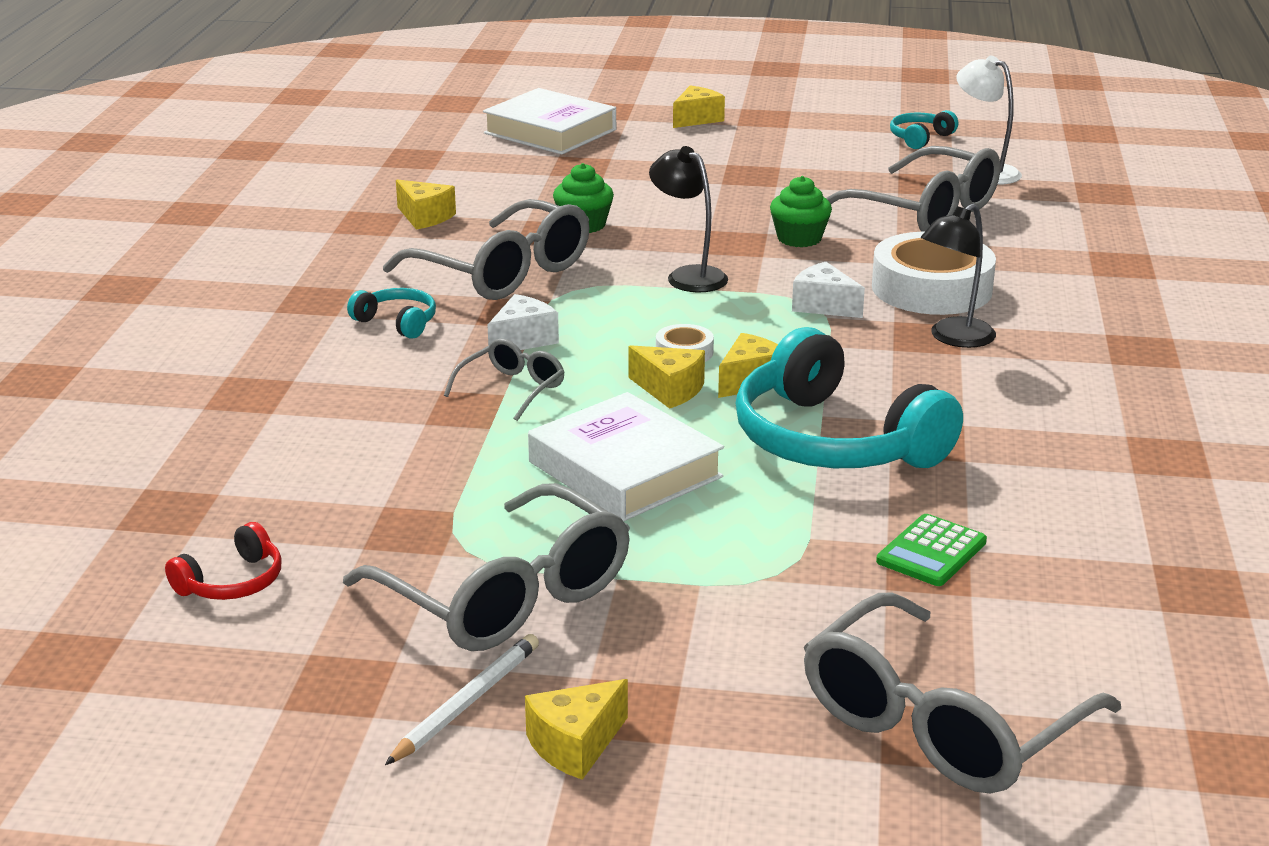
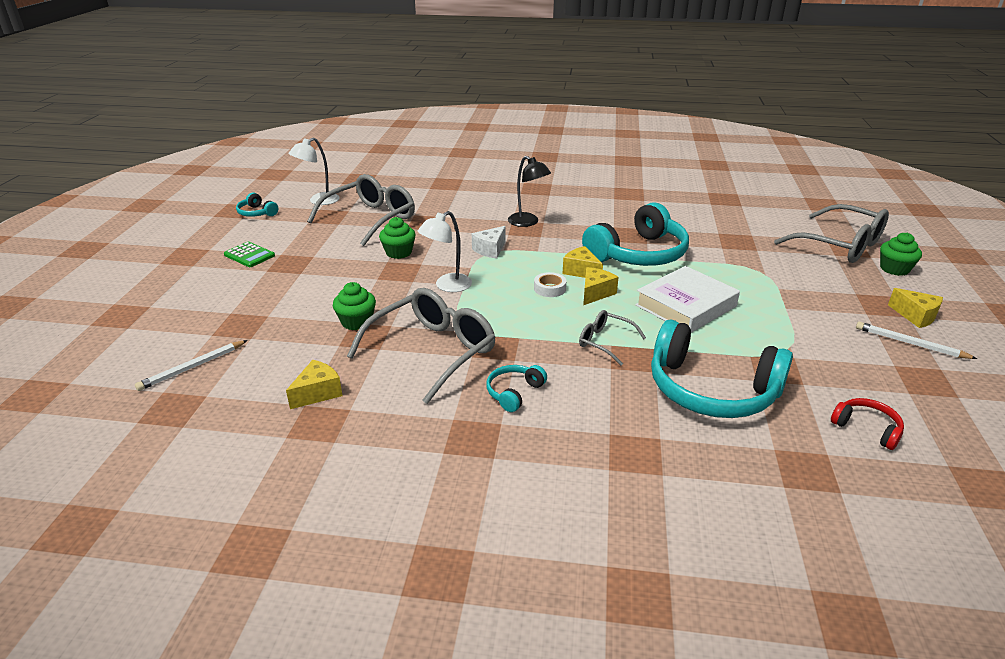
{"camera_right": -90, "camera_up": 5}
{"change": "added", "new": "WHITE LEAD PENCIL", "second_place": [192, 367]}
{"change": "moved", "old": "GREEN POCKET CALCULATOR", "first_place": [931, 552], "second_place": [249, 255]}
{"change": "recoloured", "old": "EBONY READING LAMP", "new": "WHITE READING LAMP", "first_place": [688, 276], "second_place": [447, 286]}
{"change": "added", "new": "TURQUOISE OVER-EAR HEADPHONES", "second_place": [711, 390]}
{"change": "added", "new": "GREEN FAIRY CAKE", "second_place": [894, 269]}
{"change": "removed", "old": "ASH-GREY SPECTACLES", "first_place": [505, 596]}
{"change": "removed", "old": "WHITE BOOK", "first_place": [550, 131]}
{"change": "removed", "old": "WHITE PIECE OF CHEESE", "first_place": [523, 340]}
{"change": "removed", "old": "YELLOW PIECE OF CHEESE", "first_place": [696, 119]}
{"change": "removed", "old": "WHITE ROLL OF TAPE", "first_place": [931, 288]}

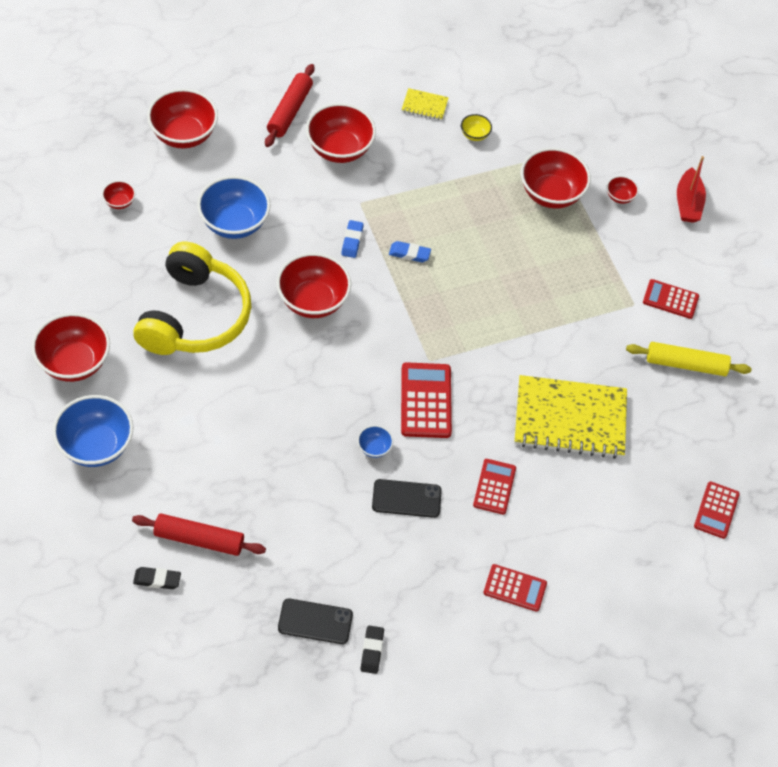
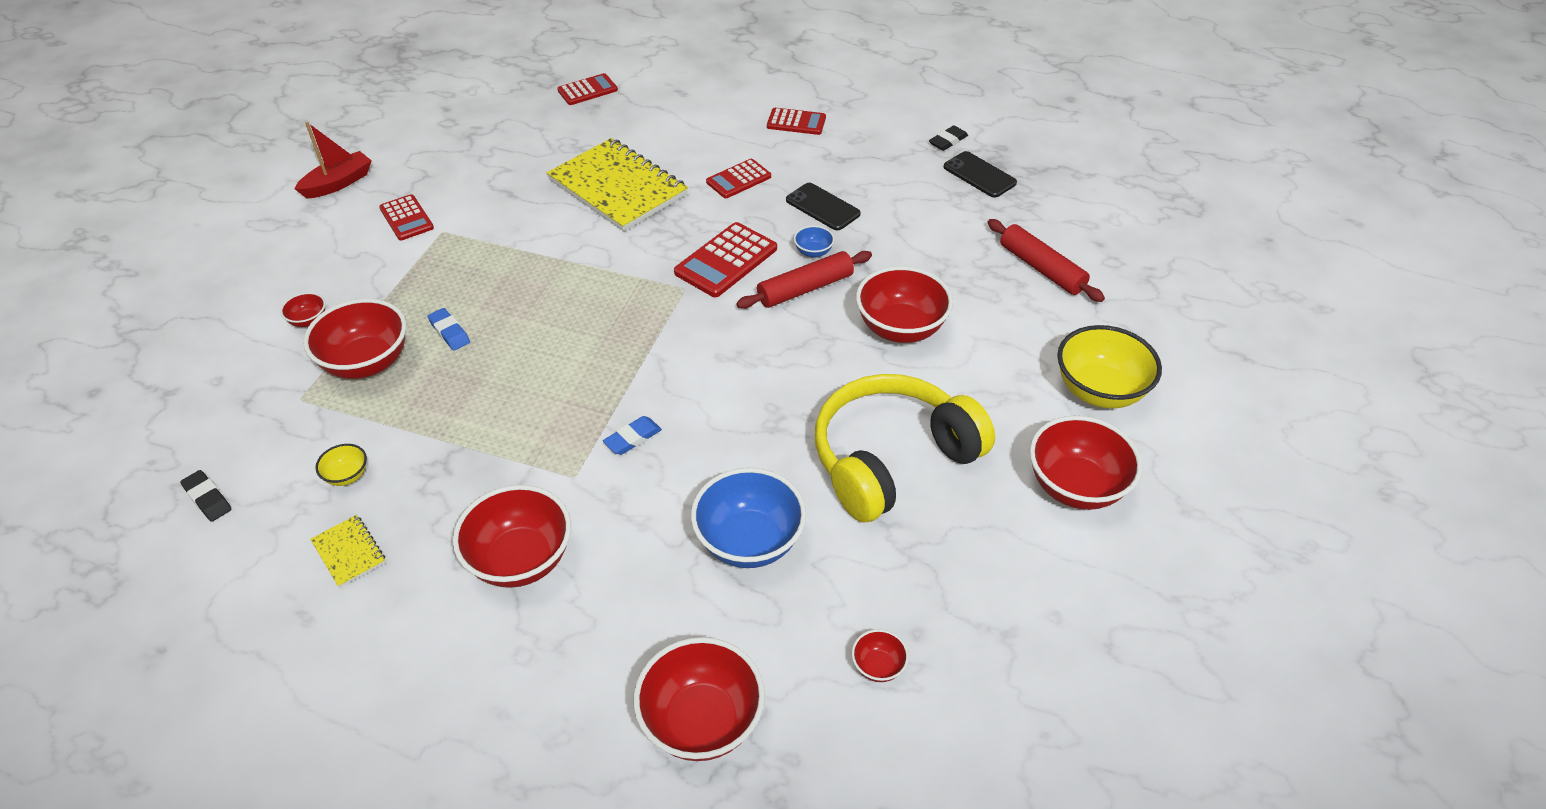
{"camera_right": -135, "camera_up": -10}
{"change": "moved", "old": "EBONY PENCIL ERASER", "first_place": [157, 580], "second_place": [208, 498]}
{"change": "moved", "old": "CRIMSON SAILBOAT", "first_place": [688, 203], "second_place": [338, 183]}
{"change": "moved", "old": "ROYAL BLUE PENCIL ERASER", "first_place": [409, 254], "second_place": [449, 332]}
{"change": "moved", "old": "CRIMSON DOUGH ROLLER", "first_place": [289, 111], "second_place": [805, 289]}
{"change": "turned", "old": "CRIMSON POCKET CALCULATOR", "first_place": [515, 588], "second_place": [796, 122], "degrees": 135}
{"change": "moved", "old": "CRIMSON BOWL", "first_place": [313, 301], "second_place": [900, 328]}
{"change": "recoloured", "old": "ROYAL BLUE BOWL", "new": "YELLOW BOWL", "first_place": [96, 446], "second_place": [1099, 391]}
{"change": "removed", "old": "YELLOW DOUGH ROLLER", "first_place": [686, 364]}

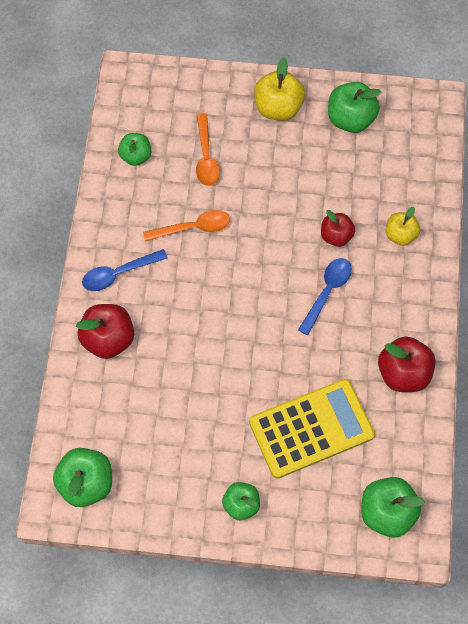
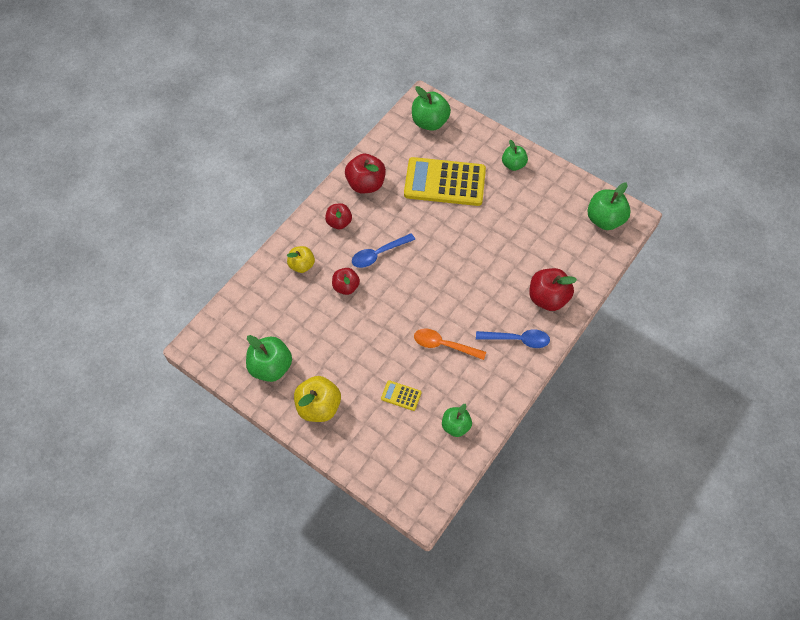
{"camera_right": -150, "camera_up": -5}
{"change": "added", "new": "CRIMSON APPLE", "second_place": [339, 222]}
{"change": "replaced", "old": "ORANGE-COLOURED TEASPOON", "new": "YELLOW POCKET CALCULATOR", "first_place": [206, 157], "second_place": [401, 395]}

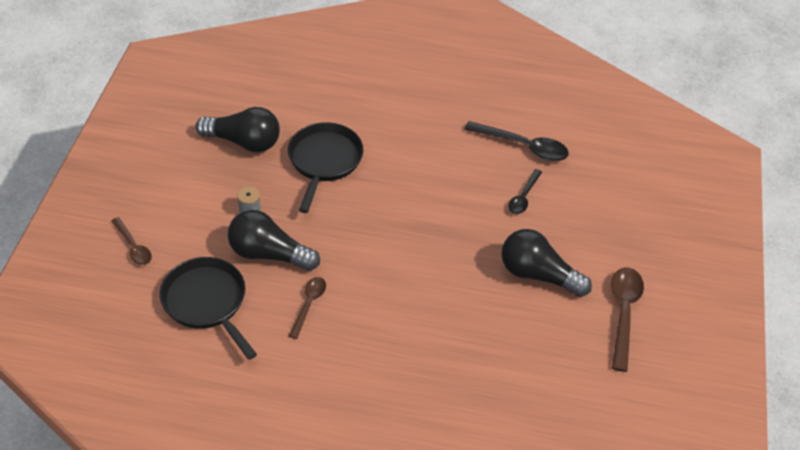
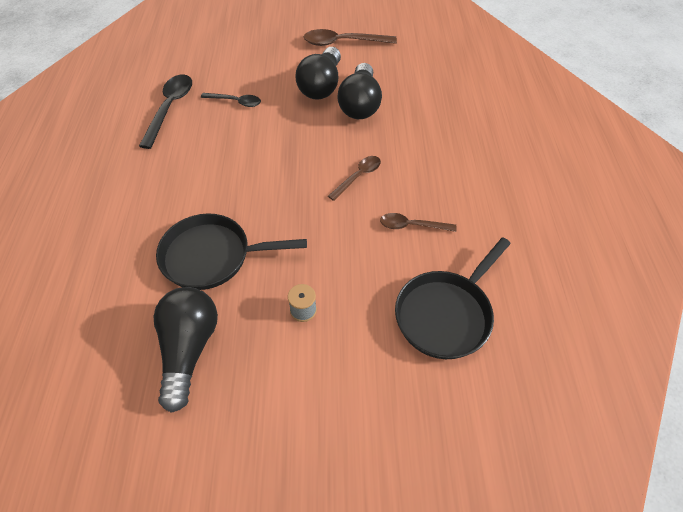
{"camera_right": -100, "camera_up": 5}
{"change": "moved", "old": "DARK BROWN TEASPOON", "first_place": [133, 247], "second_place": [358, 176]}
{"change": "moved", "old": "EBONY LIGHTBULB", "first_place": [269, 254], "second_place": [360, 104]}

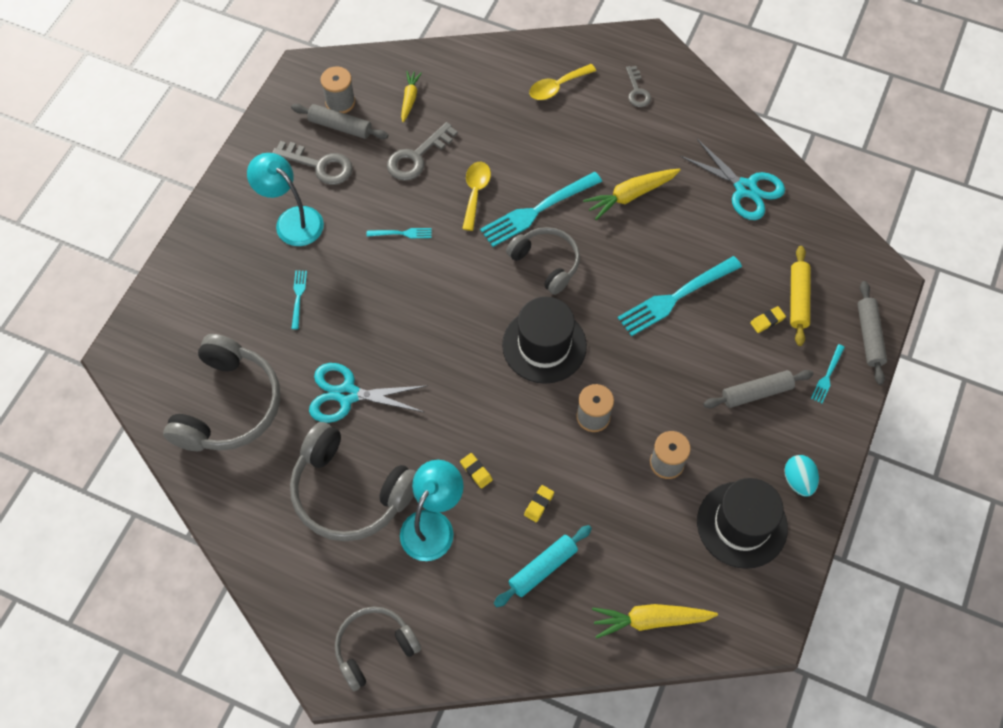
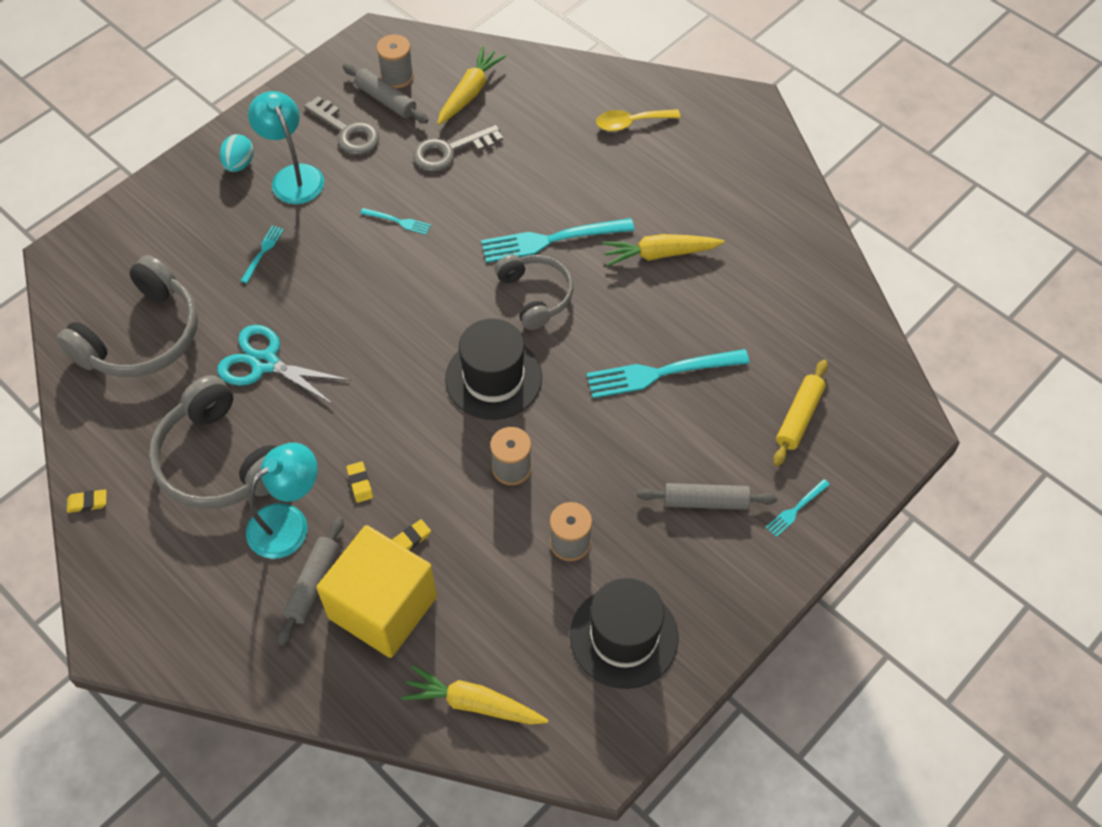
{"camera_right": 20, "camera_up": -5}
{"change": "moved", "old": "YELLOW PENCIL ERASER", "first_place": [767, 321], "second_place": [87, 502]}
{"change": "moved", "old": "TURQUOISE EGG SHAPE", "first_place": [798, 481], "second_place": [239, 164]}
{"change": "moved", "old": "ASH-GREY DOUGH ROLLER", "first_place": [869, 336], "second_place": [313, 584]}
{"change": "replaced", "old": "TURQUOISE DOUGH ROLLER", "new": "YELLOW BLOCK", "first_place": [543, 568], "second_place": [383, 607]}
{"change": "resized", "old": "YELLOW ROOT VEGETABLE", "first_place": [410, 99], "second_place": [470, 92], "factor": 1.59}
{"change": "removed", "old": "ASH-GREY OVER-EAR HEADPHONES", "first_place": [374, 648]}
{"change": "removed", "old": "YELLOW TEASPOON", "first_place": [475, 192]}
{"change": "removed", "old": "ASH-GREY DOOR KEY", "first_place": [637, 91]}
{"change": "removed", "old": "TURQUOISE SCISSORS", "first_place": [745, 189]}

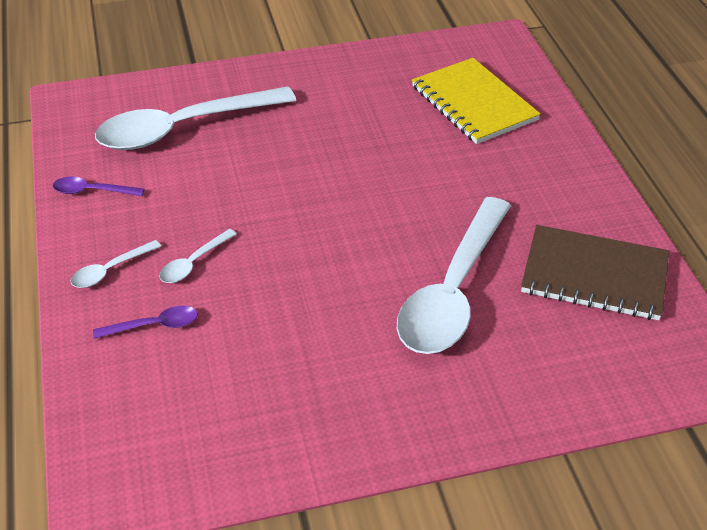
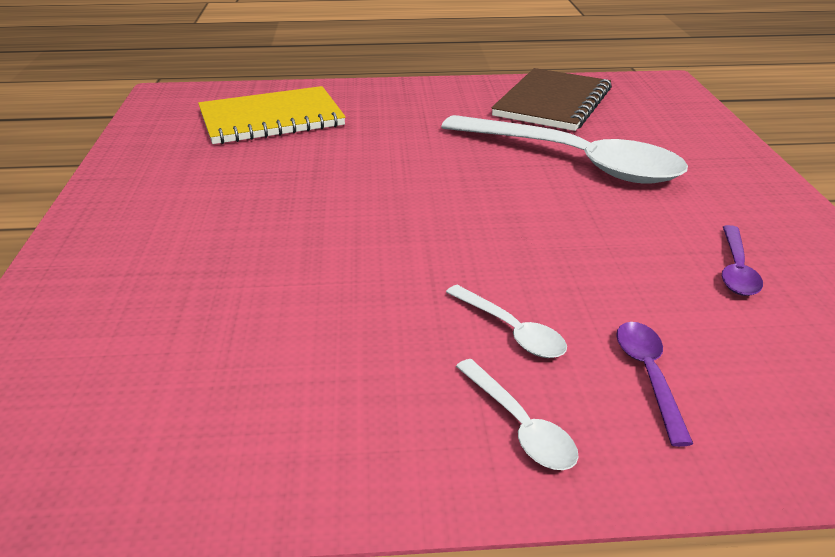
{"camera_right": -80, "camera_up": -10}
{"change": "moved", "old": "ROYAL PURPLE TEASPOON", "first_place": [92, 191], "second_place": [736, 270]}
{"change": "removed", "old": "WHITE TEASPOON", "first_place": [183, 128]}

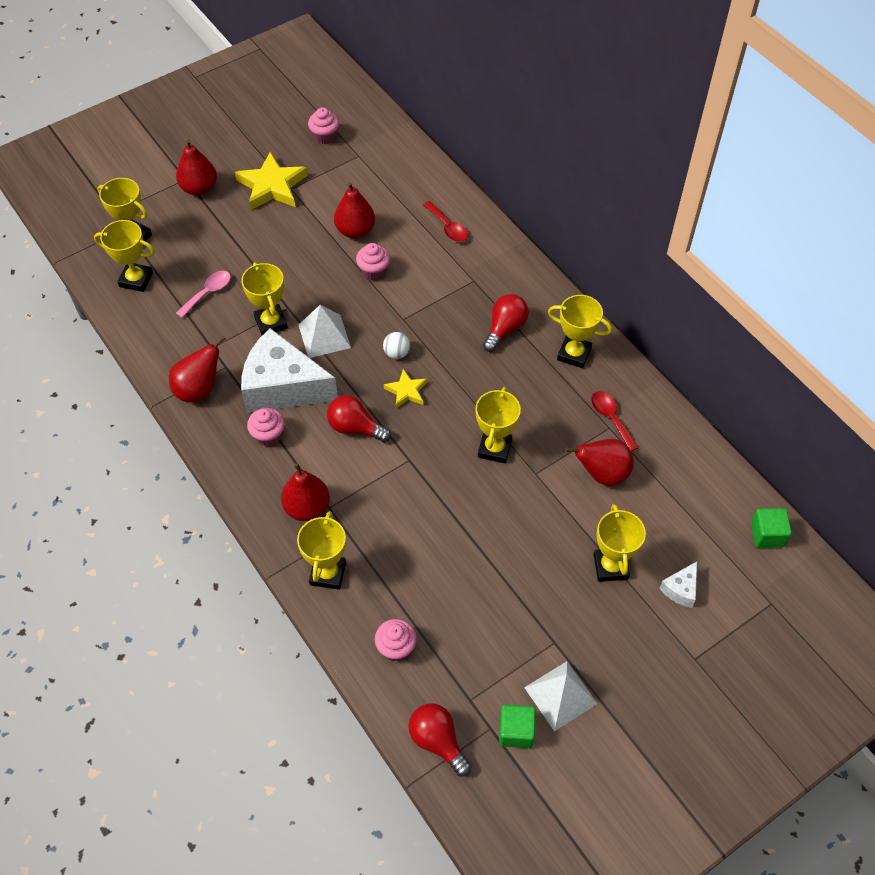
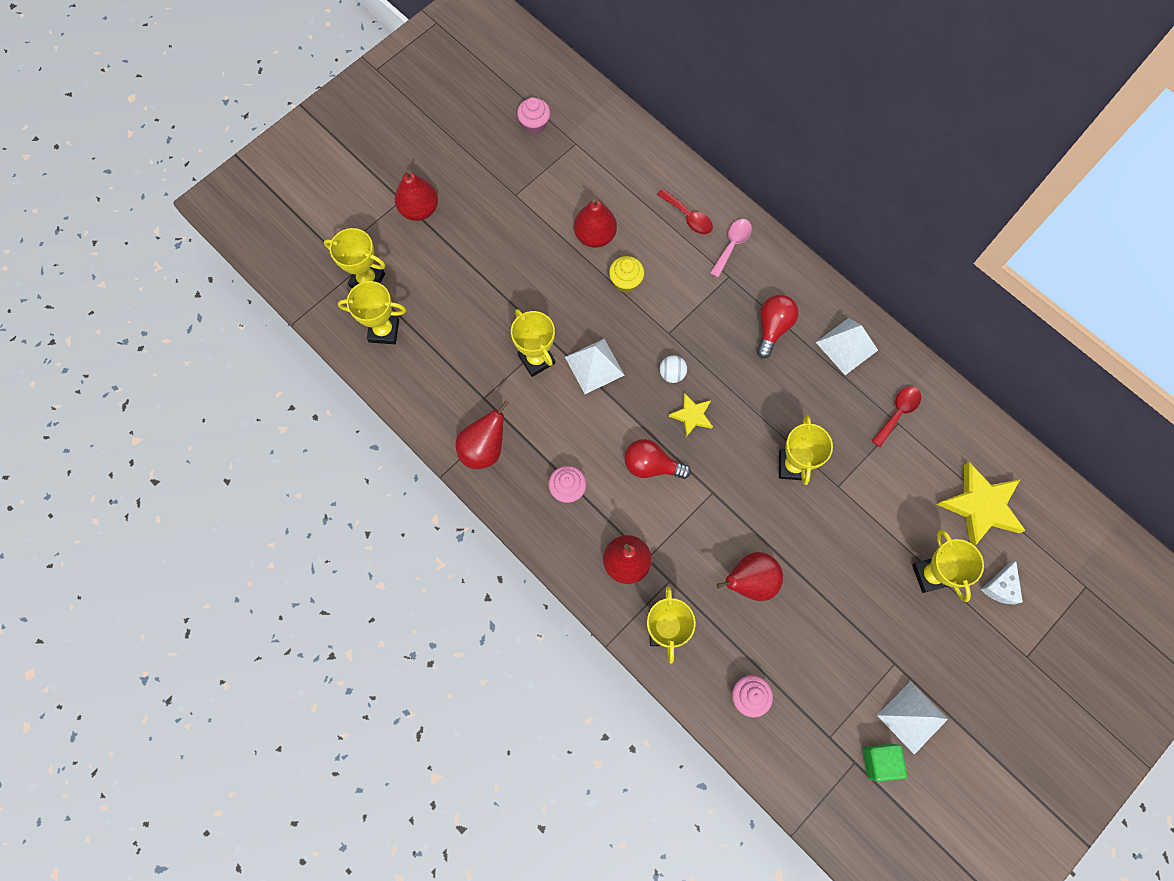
{"camera_right": -10, "camera_up": 15}
{"change": "recoloured", "old": "ROSE-PINK FAIRY CAKE", "new": "YELLOW FAIRY CAKE", "first_place": [374, 271], "second_place": [625, 282]}
{"change": "moved", "old": "ROSE-PINK TEASPOON", "first_place": [208, 293], "second_place": [732, 245]}
{"change": "moved", "old": "CRIMSON PEAR FRUIT", "first_place": [602, 474], "second_place": [750, 581]}
{"change": "replaced", "old": "YELLOW PRIZE CUP", "new": "WHITE PYRAMID SHAPE", "first_place": [574, 354], "second_place": [847, 346]}
{"change": "turned", "old": "CRIMSON TEASPOON", "first_place": [611, 418], "second_place": [898, 413], "degrees": 75}
{"change": "moved", "old": "YELLOW FIVE-POINTED STAR", "first_place": [272, 186], "second_place": [980, 506]}
{"change": "removed", "old": "WHITE PIECE OF CHEESE", "first_place": [283, 386]}
{"change": "removed", "old": "CRIMSON LIGHTBULB", "first_place": [437, 741]}
{"change": "removed", "old": "GREEN BLOCK", "first_place": [767, 535]}

